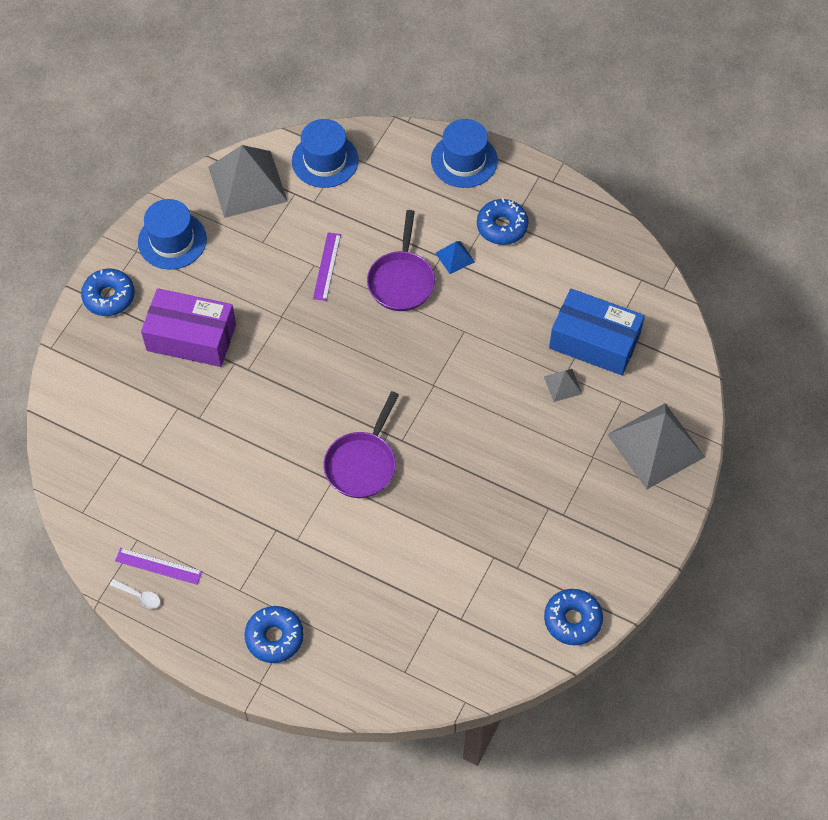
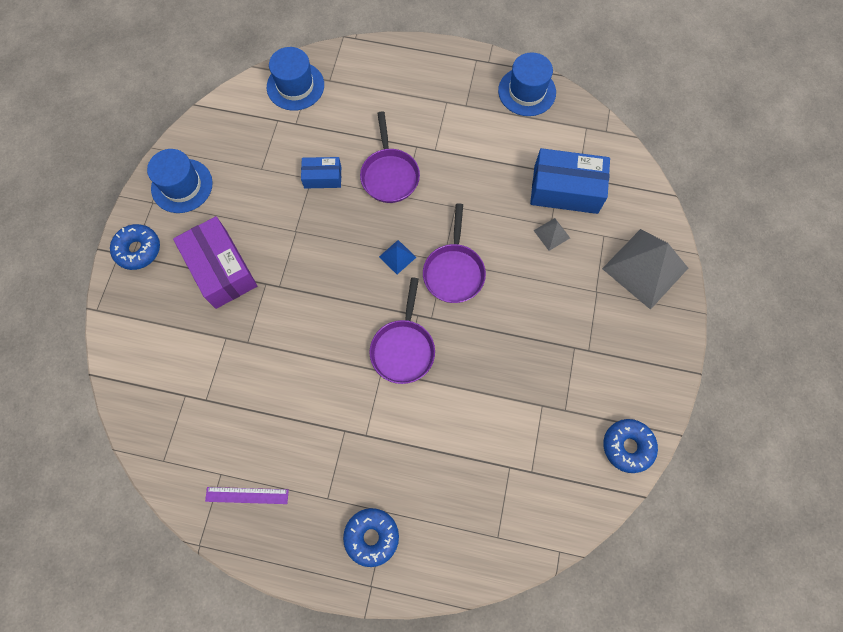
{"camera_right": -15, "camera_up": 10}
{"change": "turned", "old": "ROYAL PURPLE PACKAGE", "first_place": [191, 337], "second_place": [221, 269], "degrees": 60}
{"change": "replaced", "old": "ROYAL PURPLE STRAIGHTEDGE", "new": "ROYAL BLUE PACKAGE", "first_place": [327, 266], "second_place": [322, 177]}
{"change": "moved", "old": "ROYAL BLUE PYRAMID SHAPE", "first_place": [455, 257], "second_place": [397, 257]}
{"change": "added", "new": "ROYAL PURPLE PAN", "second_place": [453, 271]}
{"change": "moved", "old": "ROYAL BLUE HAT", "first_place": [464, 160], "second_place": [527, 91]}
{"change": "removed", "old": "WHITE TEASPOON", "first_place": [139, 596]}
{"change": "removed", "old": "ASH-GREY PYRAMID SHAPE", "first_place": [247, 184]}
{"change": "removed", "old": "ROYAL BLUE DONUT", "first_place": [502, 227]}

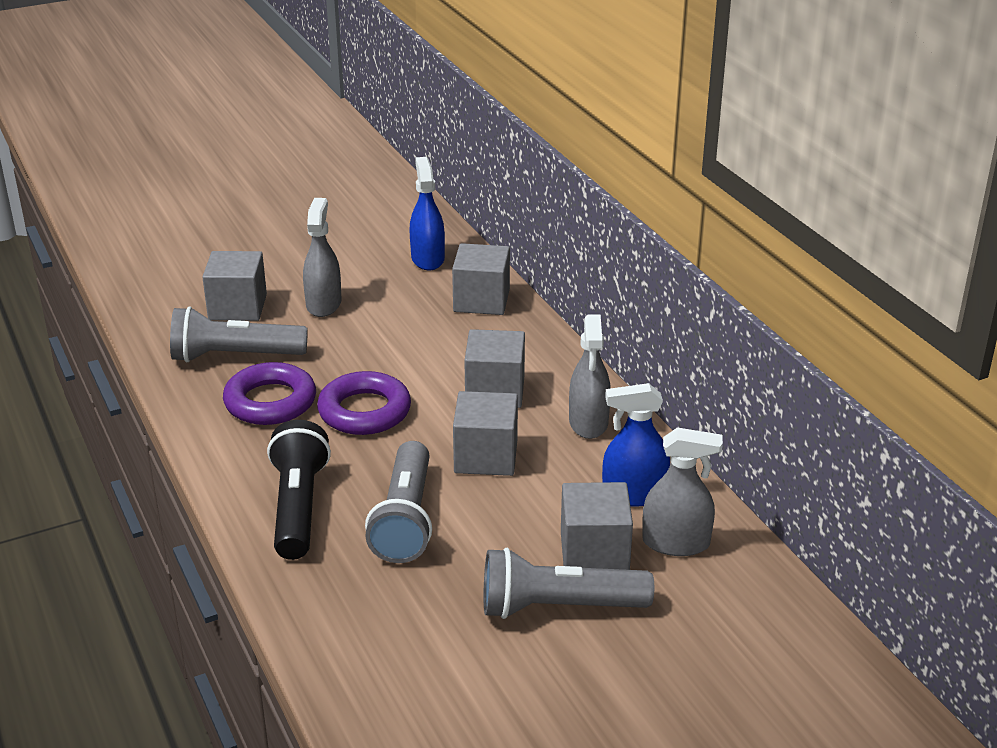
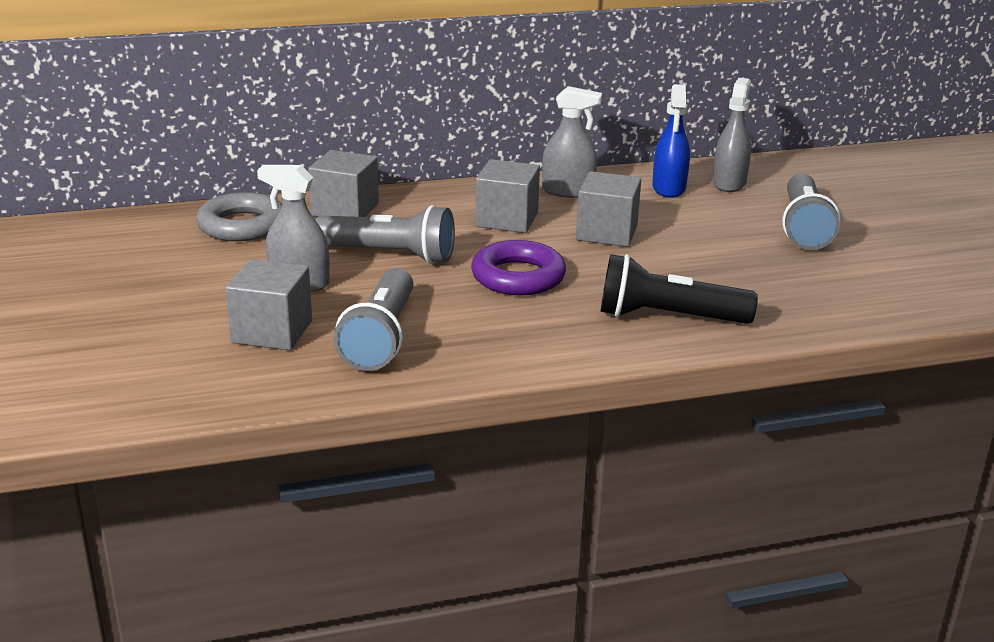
{"camera_right": -80, "camera_up": -5}
{"change": "replaced", "old": "ROYAL BLUE SPRAYER", "new": "ASH-GREY RING", "first_place": [427, 259], "second_place": [242, 225]}
{"change": "moved", "old": "ASH-GREY POCKET TORCH", "first_place": [405, 519], "second_place": [389, 255]}
{"change": "removed", "old": "ROYAL PURPLE RING", "first_place": [270, 402]}
{"change": "removed", "old": "ASH-GREY BLOCK", "first_place": [594, 552]}

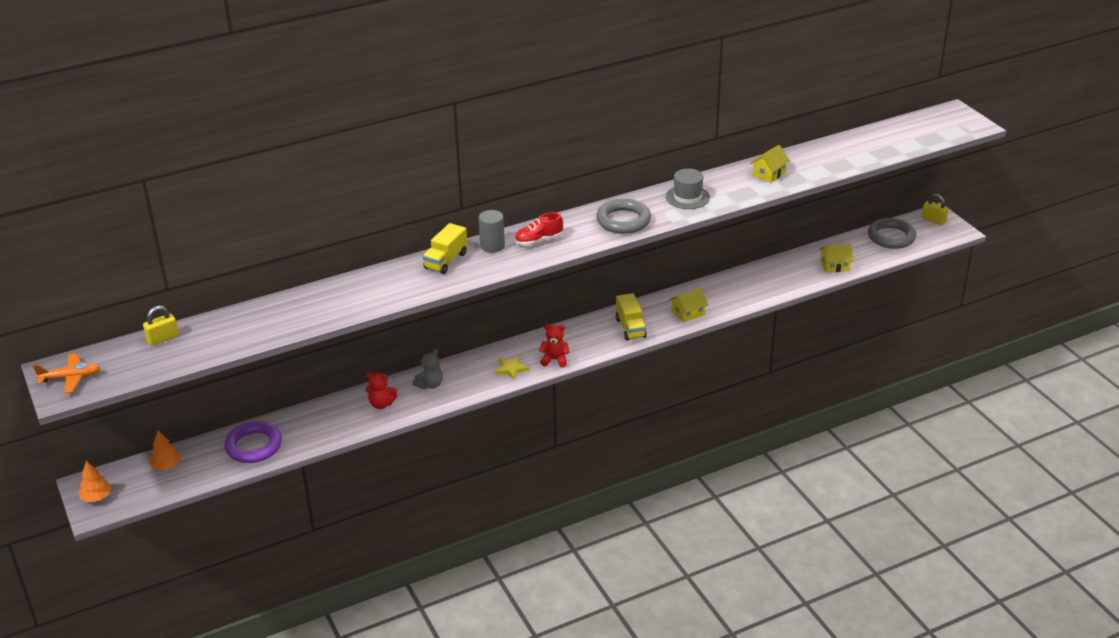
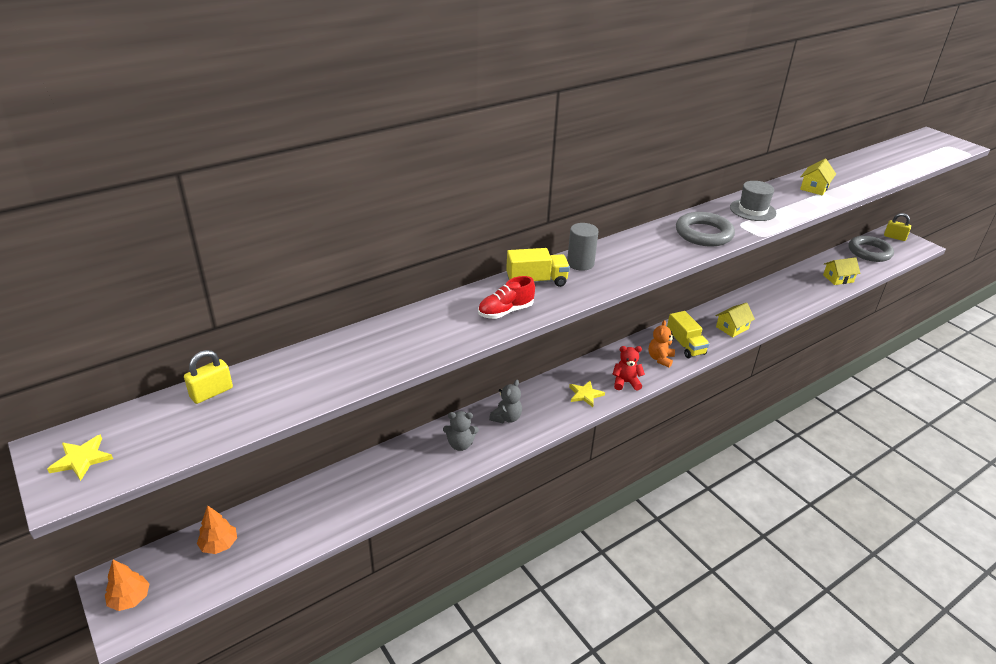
{"camera_right": -10, "camera_up": 0}
{"change": "replaced", "old": "ORANGE-COLOURED AEROPLANE", "new": "YELLOW FIVE-POINTED STAR", "first_place": [70, 378], "second_place": [82, 459]}
{"change": "recoloured", "old": "CRIMSON STUFFED BEAR", "new": "ASH-GREY STUFFED BEAR", "first_place": [381, 404], "second_place": [460, 444]}
{"change": "moved", "old": "CRIMSON SNEAKER", "first_place": [538, 241], "second_place": [505, 311]}
{"change": "turned", "old": "YELLOW LORRY", "first_place": [446, 261], "second_place": [536, 281], "degrees": -120}
{"change": "added", "new": "ORANGE-COLOURED STUFFED BEAR", "second_place": [660, 359]}
{"change": "removed", "old": "ROYAL PURPLE RING", "first_place": [254, 446]}

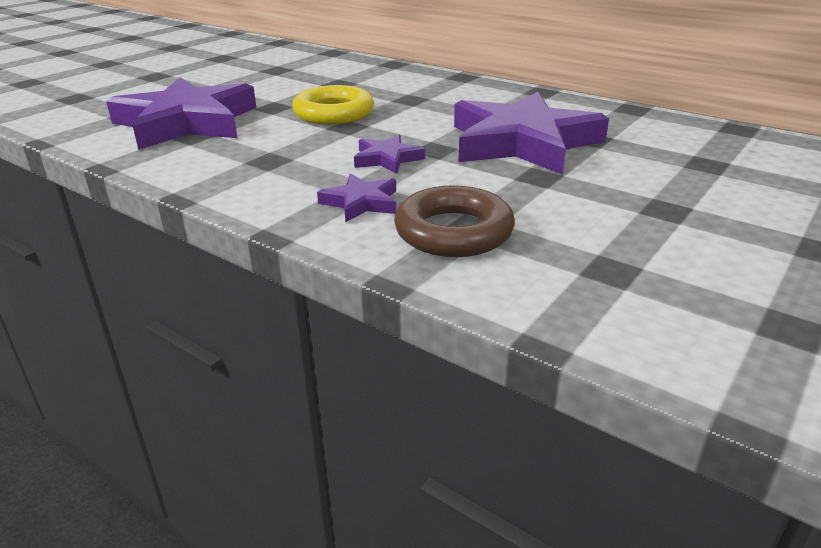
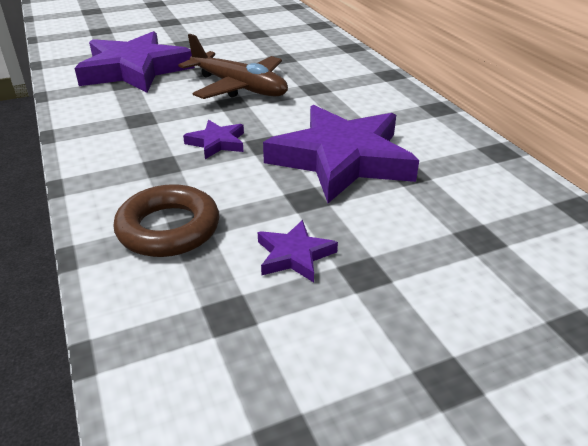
{"camera_right": 30, "camera_up": 5}
{"change": "replaced", "old": "YELLOW RING", "new": "DARK BROWN AEROPLANE", "first_place": [334, 113], "second_place": [239, 87]}
{"change": "moved", "old": "ROYAL PURPLE FIVE-POINTED STAR", "first_place": [361, 203], "second_place": [294, 255]}

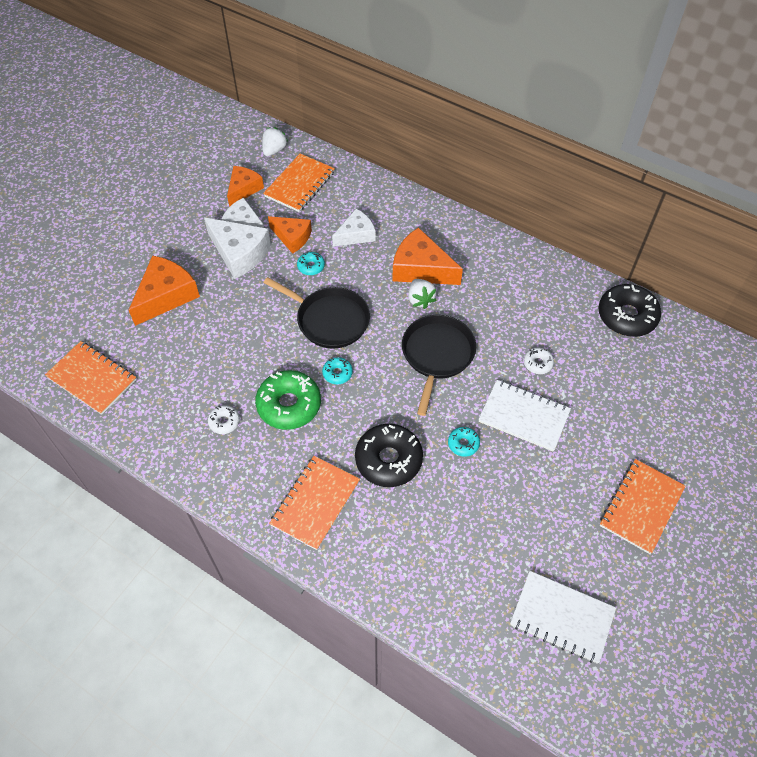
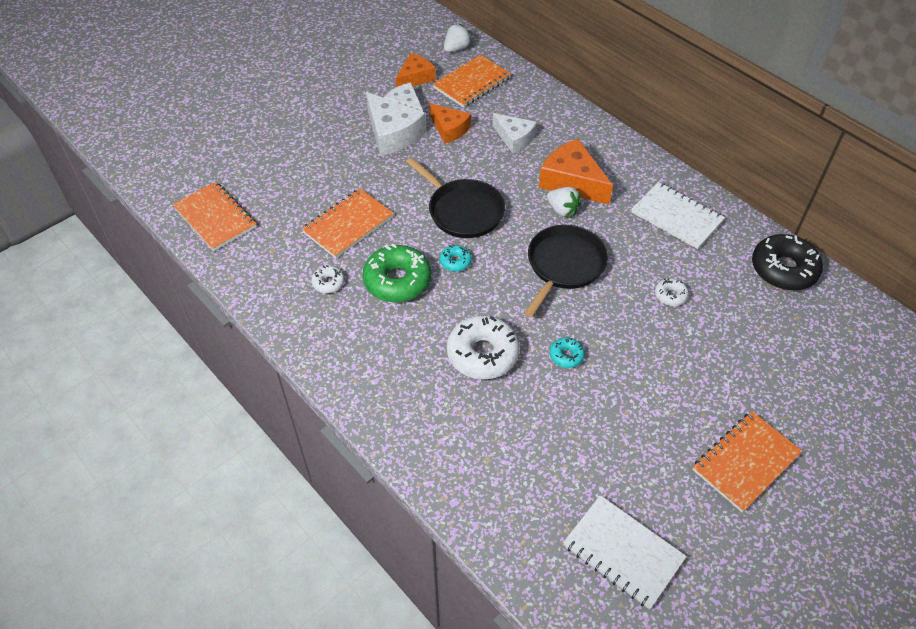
{"camera_right": 15, "camera_up": -5}
{"change": "moved", "old": "ORANGE-COLOURED NOTEPAD", "first_place": [315, 503], "second_place": [348, 225]}
{"change": "recoloured", "old": "EBONY DONUT", "new": "WHITE DONUT", "first_place": [388, 460], "second_place": [482, 354]}
{"change": "turned", "old": "WHITE PIECE OF CHEESE", "first_place": [356, 235], "second_place": [514, 138], "degrees": 60}
{"change": "turned", "old": "WHITE BERRY", "first_place": [420, 300], "second_place": [562, 210], "degrees": -45}
{"change": "moved", "old": "WHITE NOTEPAD", "first_place": [524, 416], "second_place": [676, 217]}
{"change": "removed", "old": "ORANGE-COLOURED PIECE OF CHEESE", "first_place": [166, 296]}
{"change": "removed", "old": "TURQUOISE DONUT", "first_place": [311, 266]}

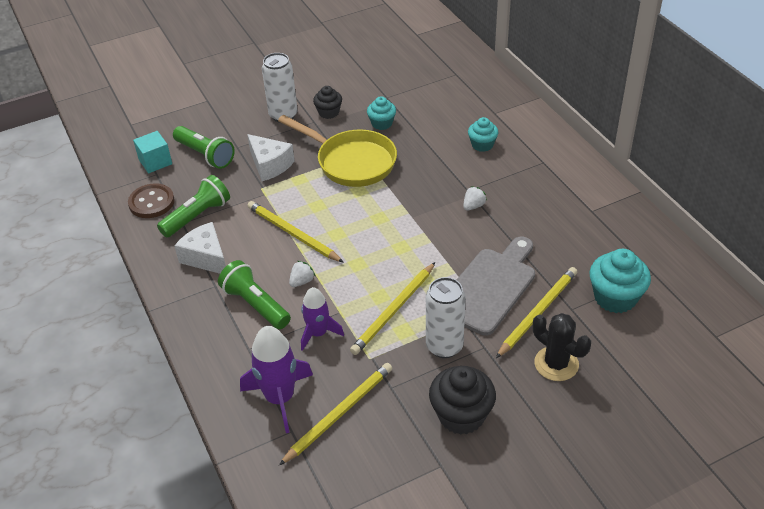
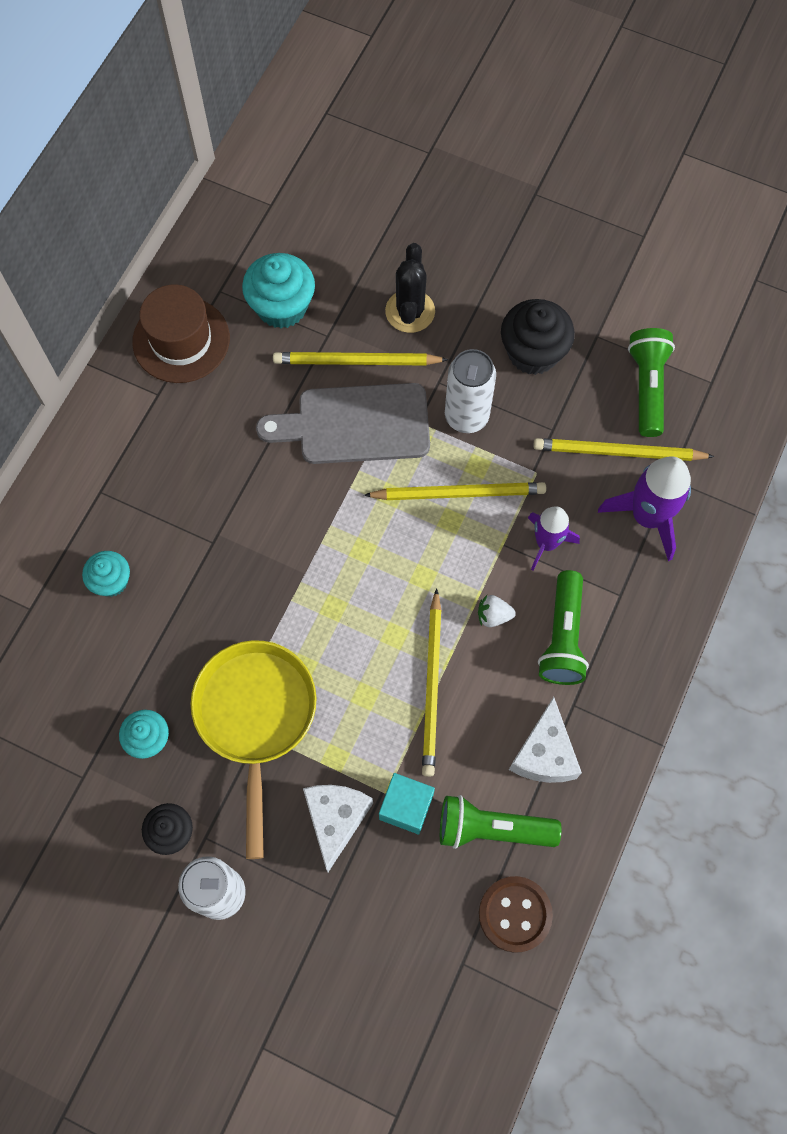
{"camera_right": -130, "camera_up": 25}
{"change": "added", "new": "DARK BROWN HAT", "second_place": [181, 340]}
{"change": "moved", "old": "TURQUOISE BLOCK", "first_place": [155, 162], "second_place": [406, 807]}
{"change": "moved", "old": "GREEN POCKET TORCH", "first_place": [205, 155], "second_place": [647, 387]}
{"change": "removed", "old": "WHITE BERRY", "first_place": [473, 206]}

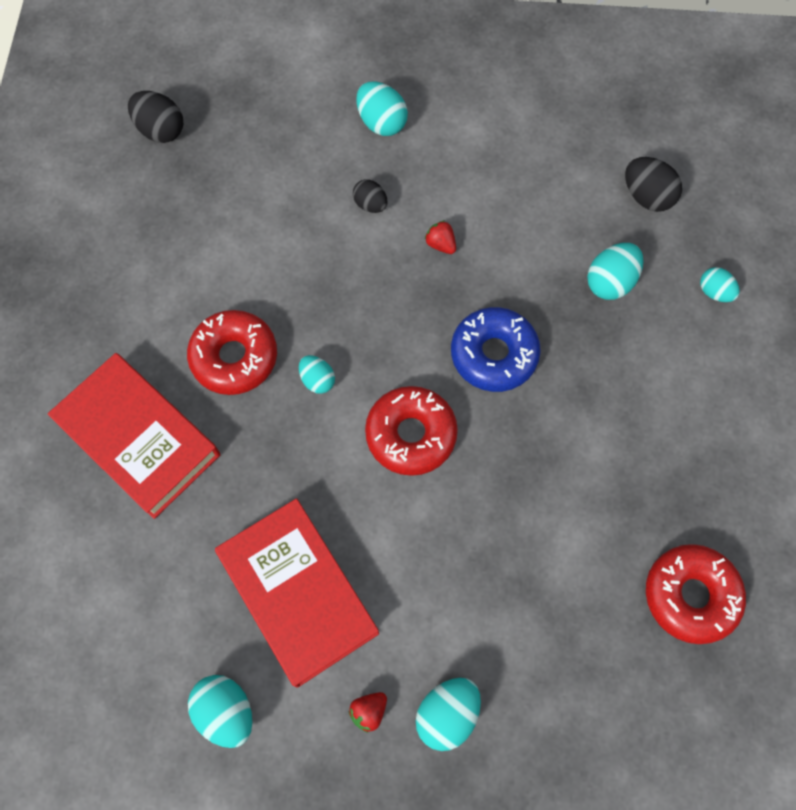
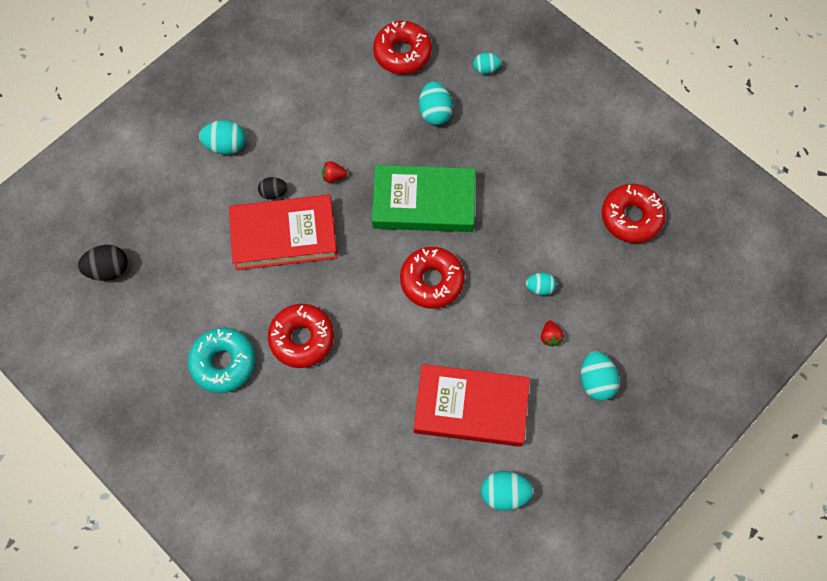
{"camera_right": -50, "camera_up": 0}
{"change": "added", "new": "TURQUOISE DONUT", "second_place": [223, 362]}
{"change": "moved", "old": "CRIMSON BOOK", "first_place": [139, 438], "second_place": [284, 235]}
{"change": "replaced", "old": "ROYAL BLUE DONUT", "new": "GREEN BOOK", "first_place": [494, 354], "second_place": [423, 203]}
{"change": "replaced", "old": "EBONY EGG SHAPE", "new": "CRIMSON DONUT", "first_place": [647, 197], "second_place": [402, 53]}
{"change": "moved", "old": "TURQUOISE EGG SHAPE", "first_place": [317, 380], "second_place": [539, 287]}
{"change": "moved", "old": "CRIMSON BERRY", "first_place": [369, 711], "second_place": [550, 337]}

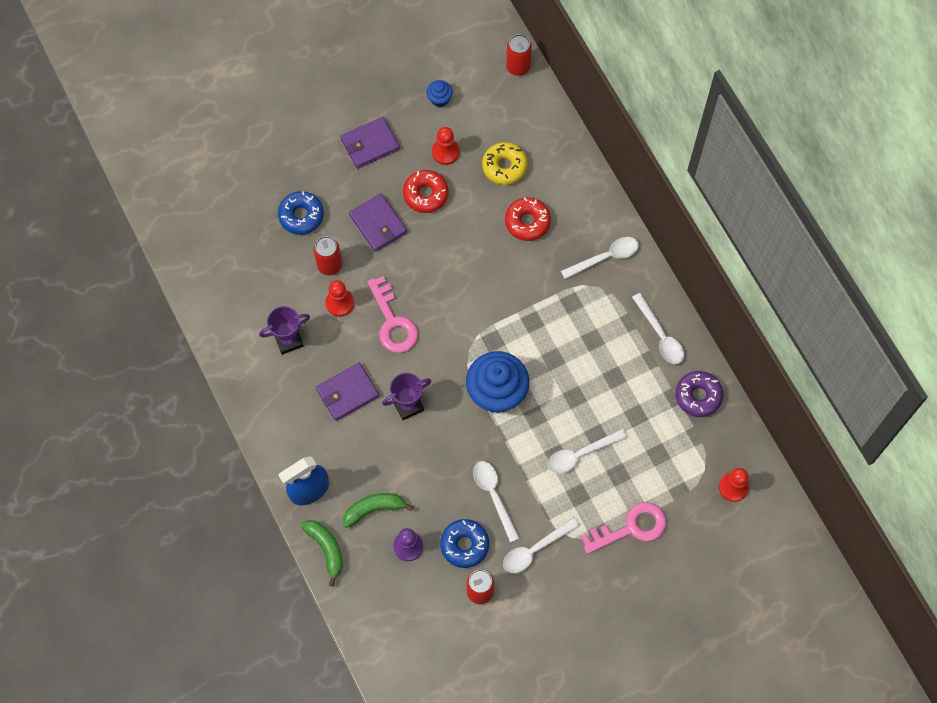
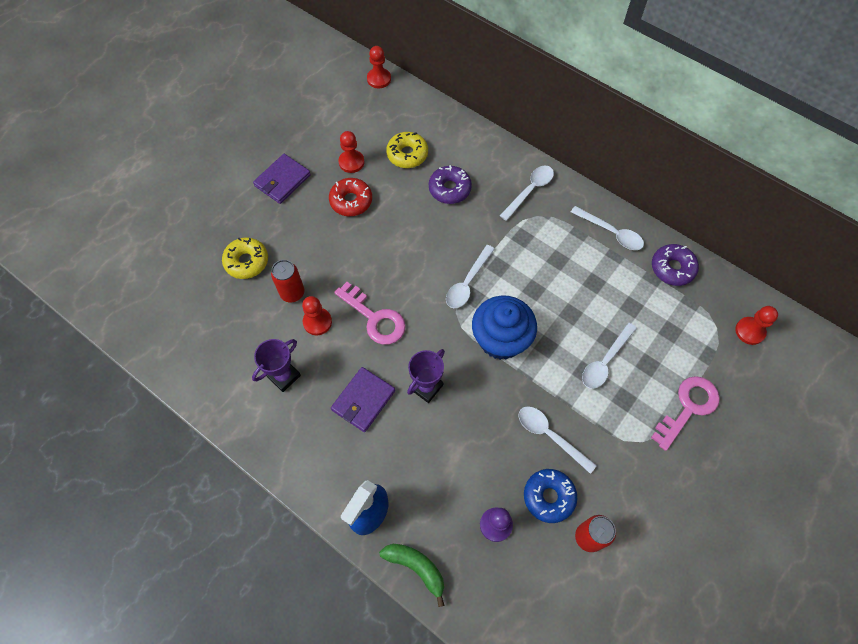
{"camera_right": -25, "camera_up": -5}
{"change": "recoloured", "old": "ROYAL BLUE DONUT", "new": "YELLOW DONUT", "first_place": [301, 216], "second_place": [246, 261]}
{"change": "replaced", "old": "CRIMSON SODA CAN", "new": "CRIMSON CHESS PAWN", "first_place": [518, 67], "second_place": [379, 79]}
{"change": "recoloured", "old": "CRIMSON DONUT", "new": "ROYAL PURPLE DONUT", "first_place": [527, 222], "second_place": [449, 189]}
{"change": "moved", "old": "WHITE TEASPOON", "first_place": [535, 549], "second_place": [467, 282]}
{"change": "removed", "old": "GREEN BANANA", "first_place": [374, 509]}
{"change": "removed", "old": "ROYAL PURPLE CARD WALLET", "first_place": [378, 224]}
{"change": "removed", "old": "ROYAL BLUE FAIRY CAKE", "first_place": [439, 99]}

